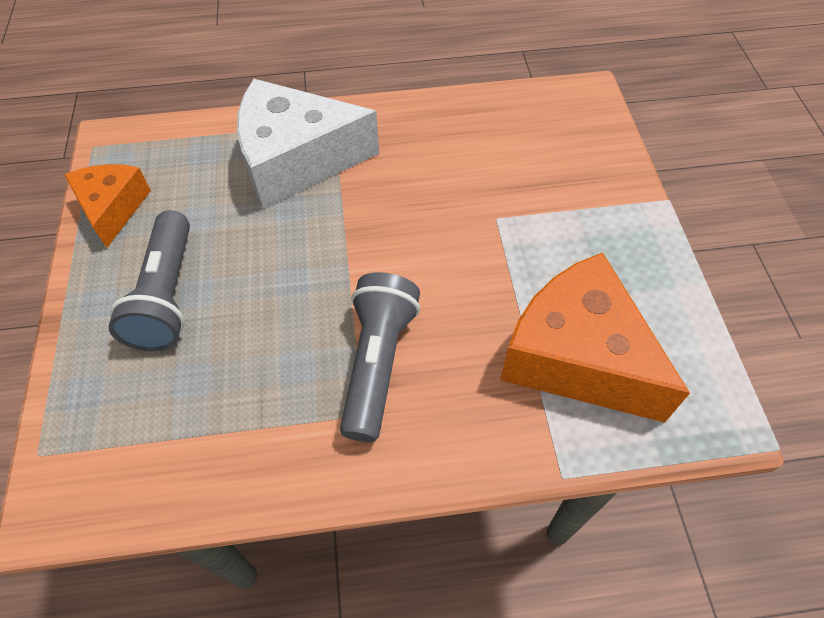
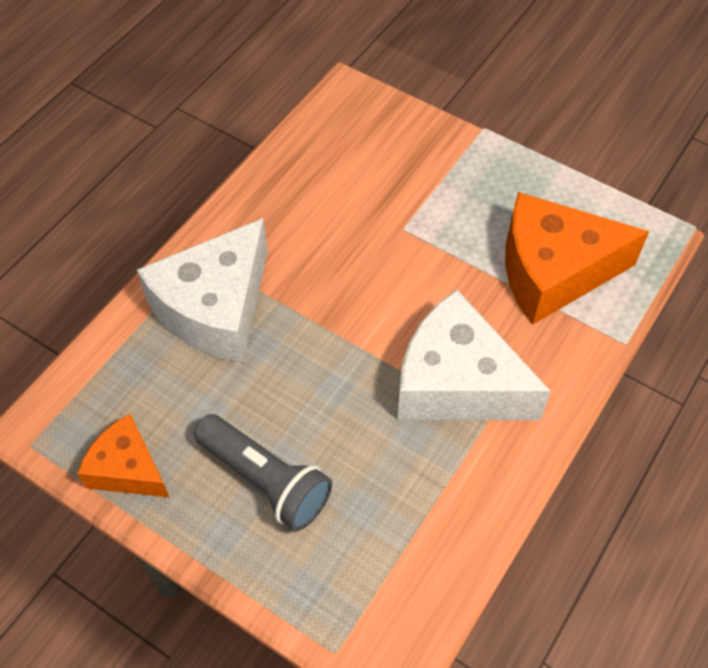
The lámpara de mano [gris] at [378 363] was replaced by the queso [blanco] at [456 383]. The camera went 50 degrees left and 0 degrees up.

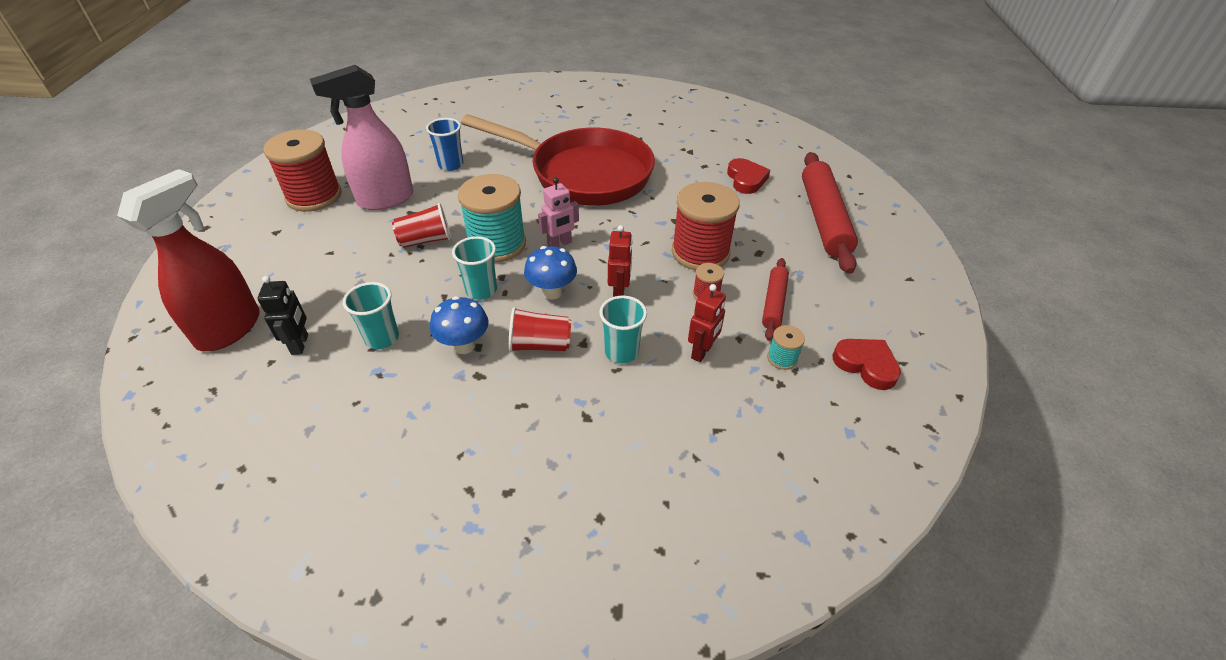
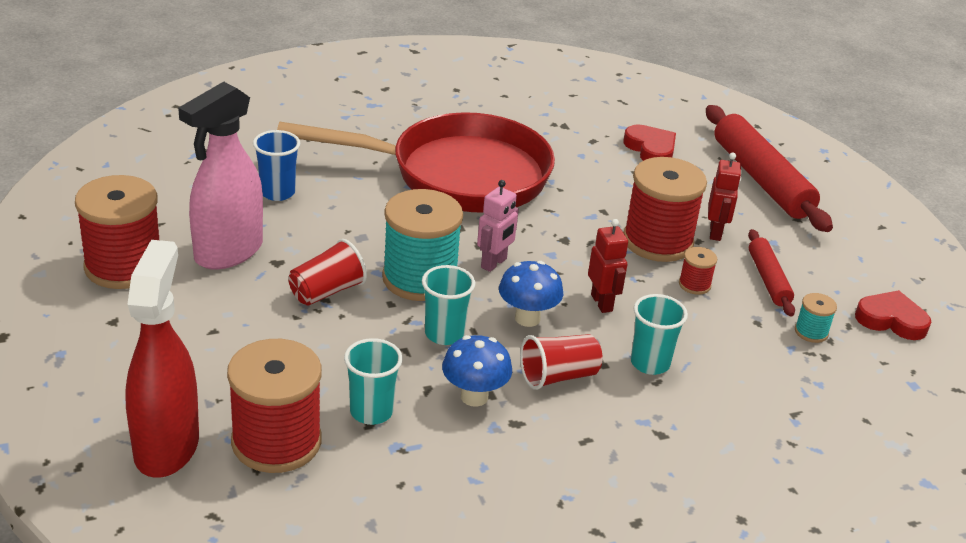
The robot [rojo] moved from [702 352] to [716 232]. The robot [negro] at [300 344] was replaced by the carrete [rojo] at [276 442]. The camera went 25 degrees left and 10 degrees down.

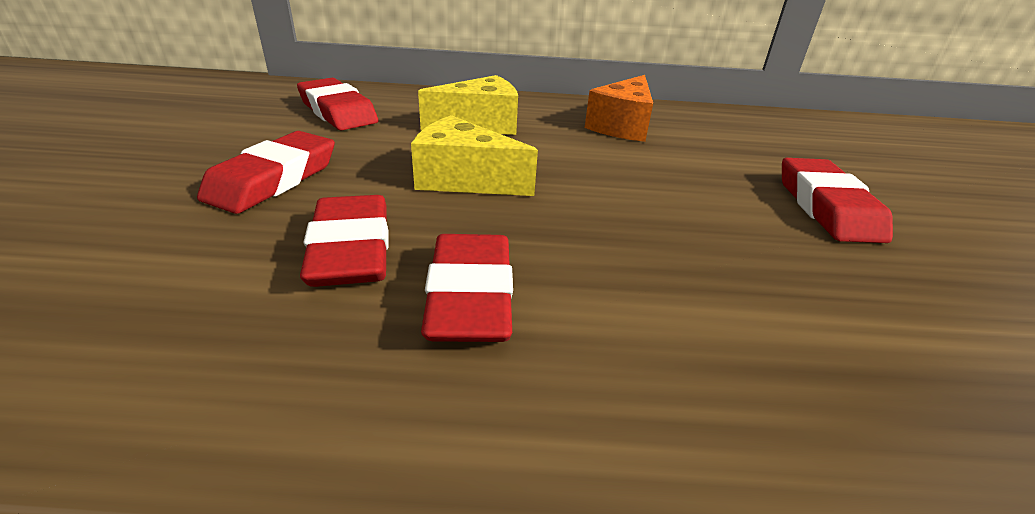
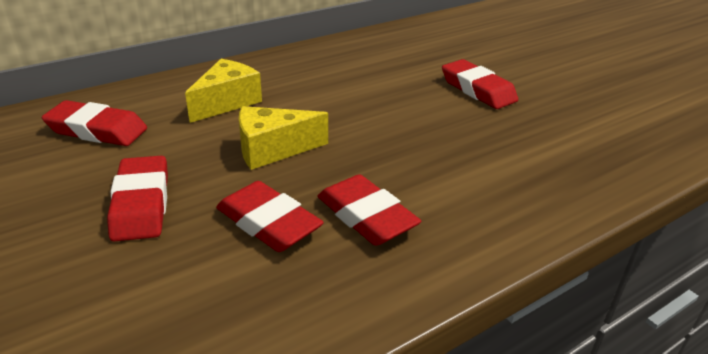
The queso [naranja] at [622 126] disappeared. The camera went 35 degrees left and 0 degrees up.

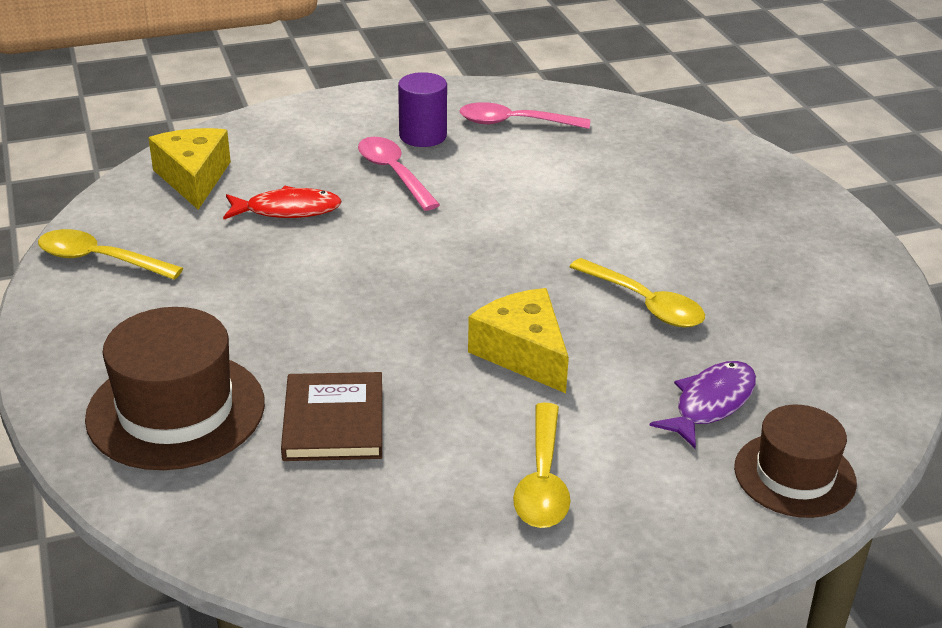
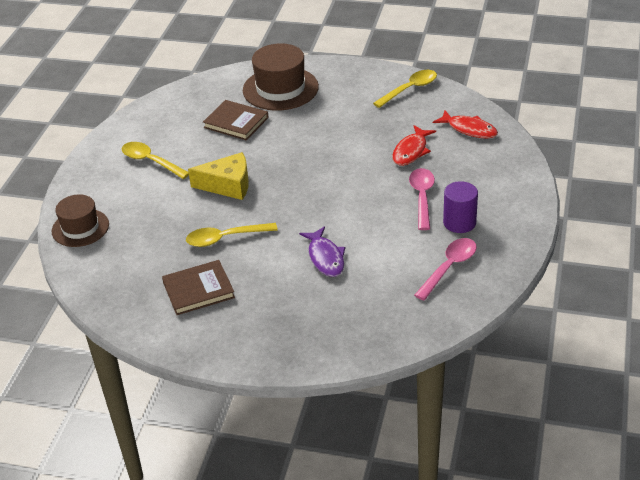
The libro [marrón] at [198 290] appeared. The pez [morado] moved from [710 403] to [325 258]. The queso [amarillo] at [194 178] was replaced by the pez [rojo] at [469 129]. The cuchara [rosa] at [393 173] turned 90 degrees counterclockwise. The camera went 125 degrees right and 5 degrees up.

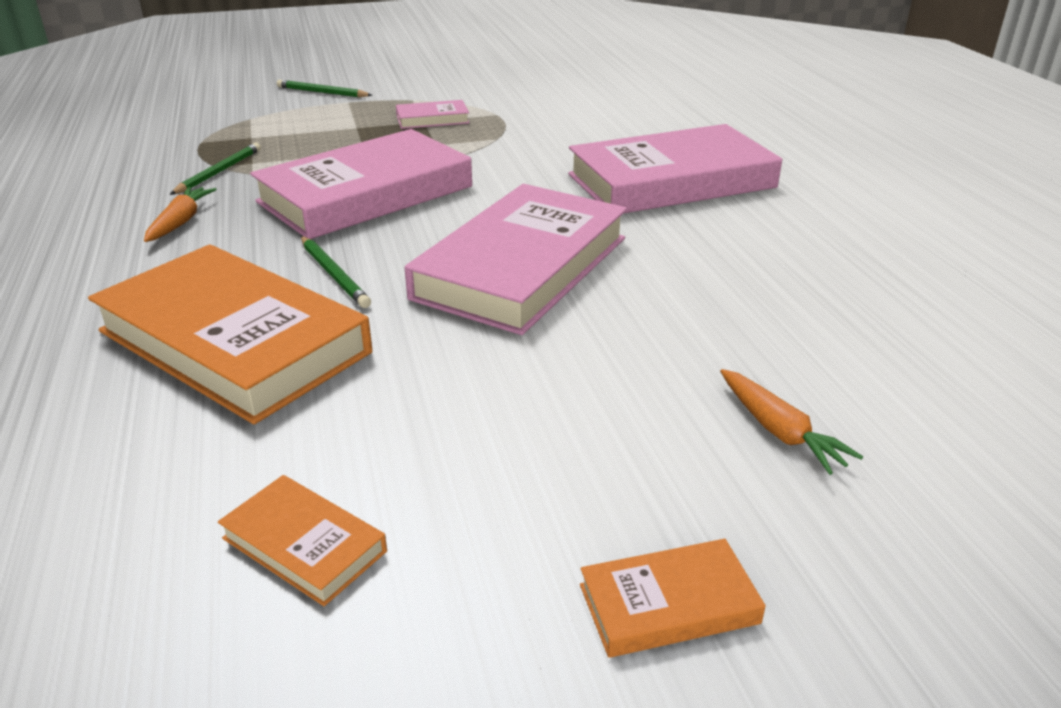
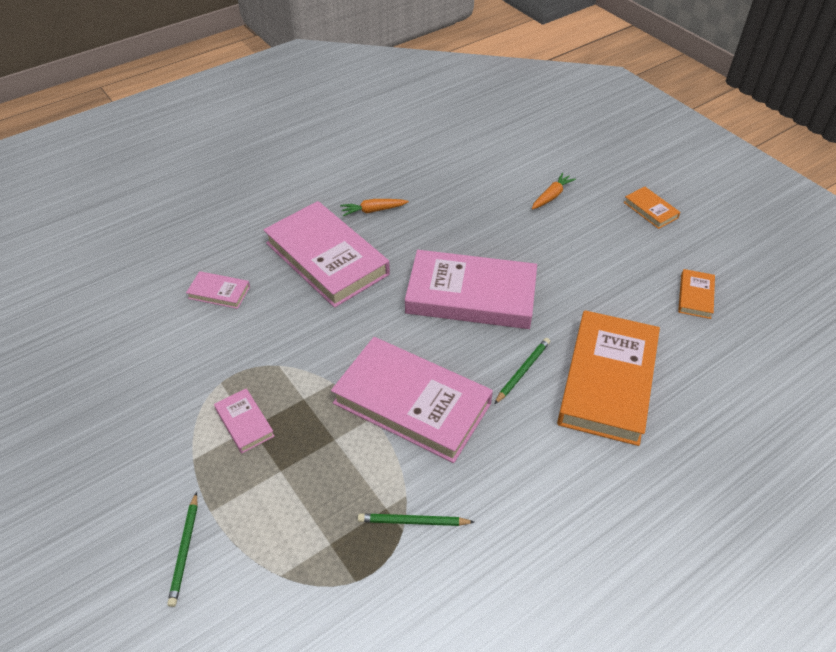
The libro [rosa] at [219 292] appeared. The zanahoria [naranja] moved from [180 222] to [373 210]. The camera went 110 degrees left and 15 degrees up.

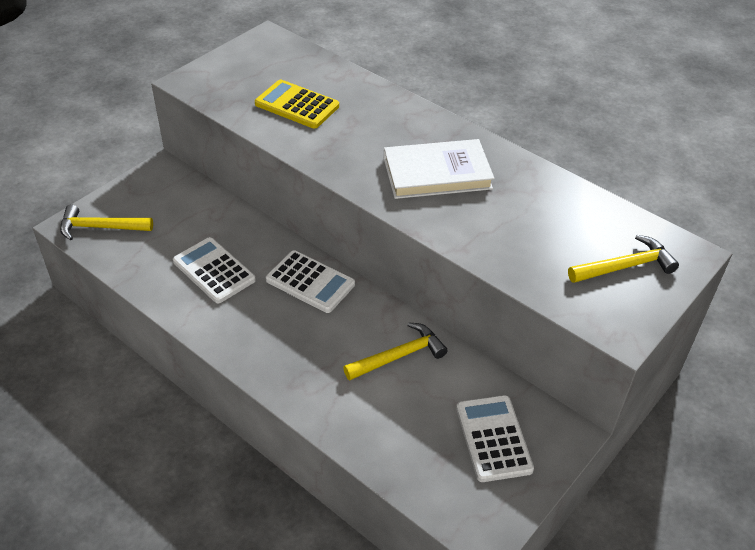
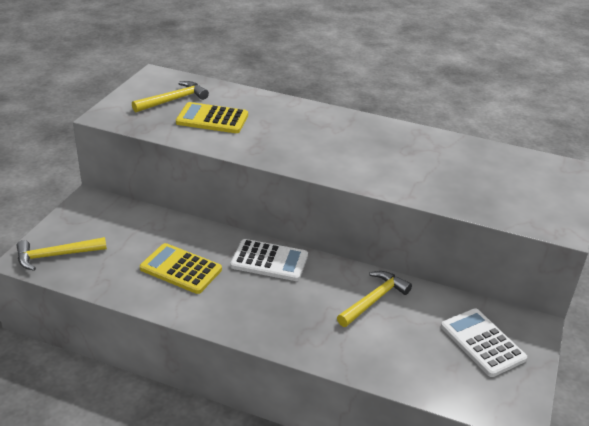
The libro [blanco] at [437 173] disappeared. The martillo [amarillo] moved from [625 266] to [173 100]. The calculadora [blanco] at [214 271] became the calculadora [amarillo] at [181 269]. The camera went 20 degrees left and 10 degrees down.

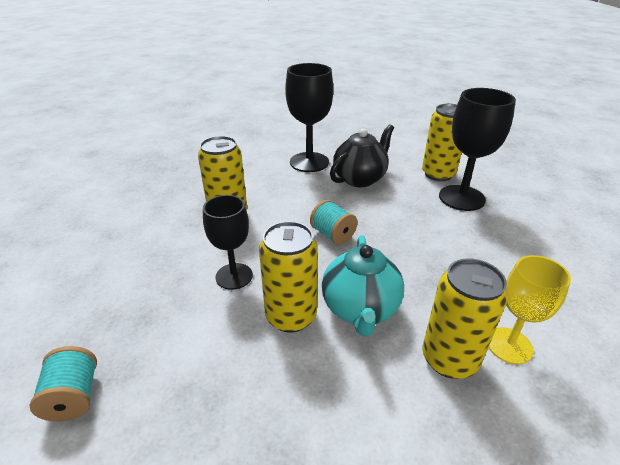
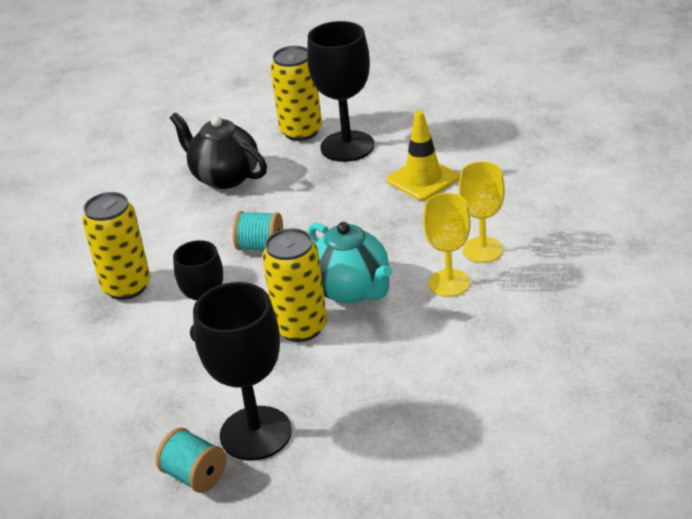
The cono de tráfico [amarillo] at [423 179] appeared. The copa [negro] moved from [309 162] to [255 433]. The lata [amarillo] at [449 359] was replaced by the copa [amarillo] at [449 283]. The tetera [negro] at [360 178] turned 60 degrees counterclockwise. The camera went 35 degrees left and 0 degrees up.

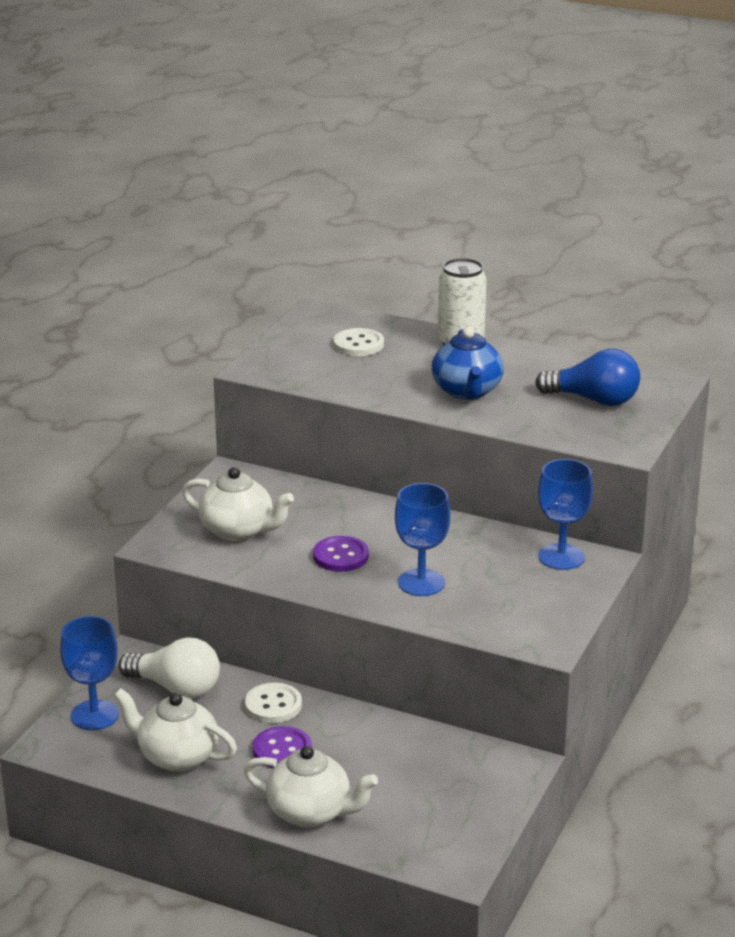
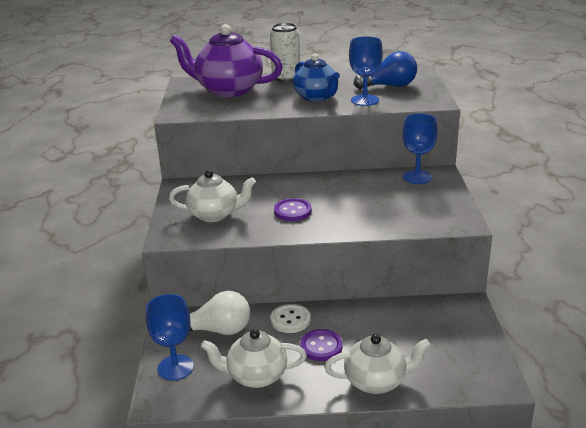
The copa [azul] moved from [421 583] to [365 100]. The botón [blanco] at [358 344] was replaced by the tetera [morado] at [228 90]. The camera went 25 degrees left and 0 degrees up.

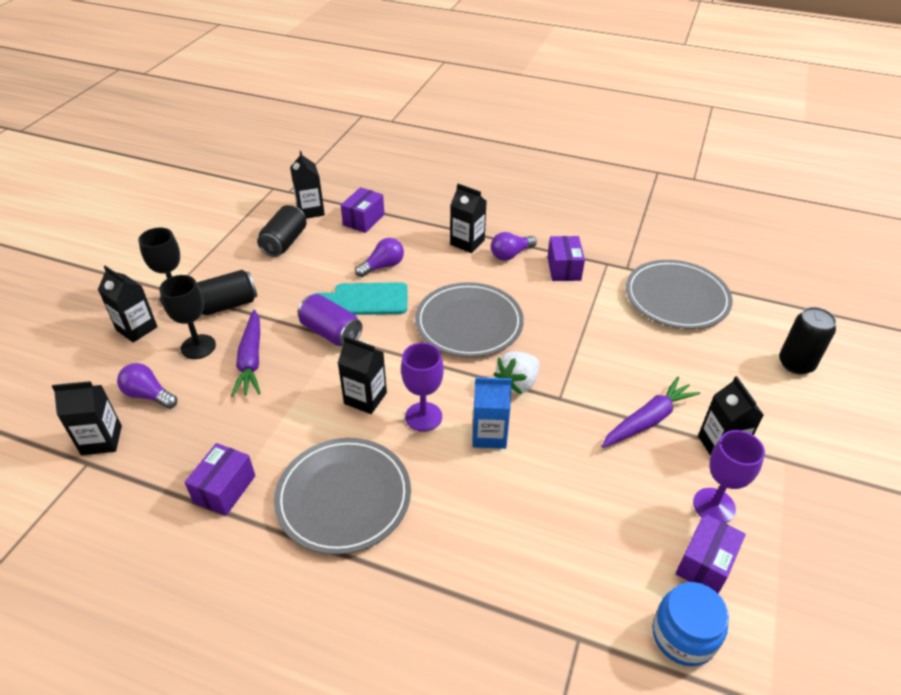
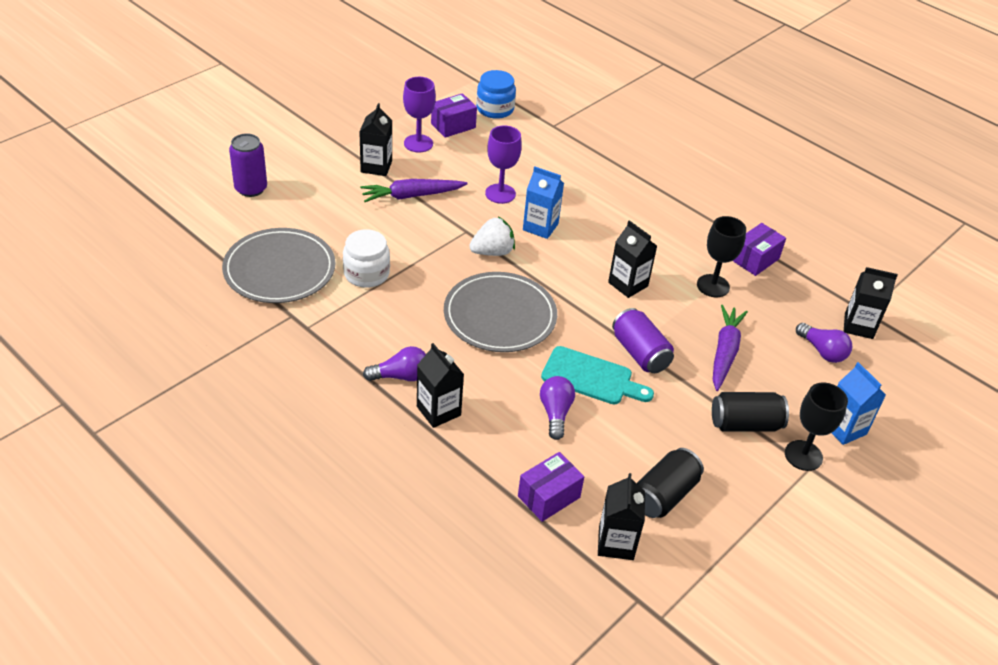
The plato [gris] at [343 497] disappeared. The caja [morado] at [564 268] disappeared. The tarro [blanco] at [366 274] appeared. The copa [negro] moved from [198 347] to [713 286]. The copa [morado] moved from [423 417] to [500 194]. The cartón de leche [negro] at [137 328] became the cartón de leche [azul] at [844 428]. The lata [negro] at [796 364] became the lata [morado] at [251 189]. The bombilla [morado] at [382 266] turned 105 degrees clockwise. The camera went 160 degrees left and 0 degrees up.

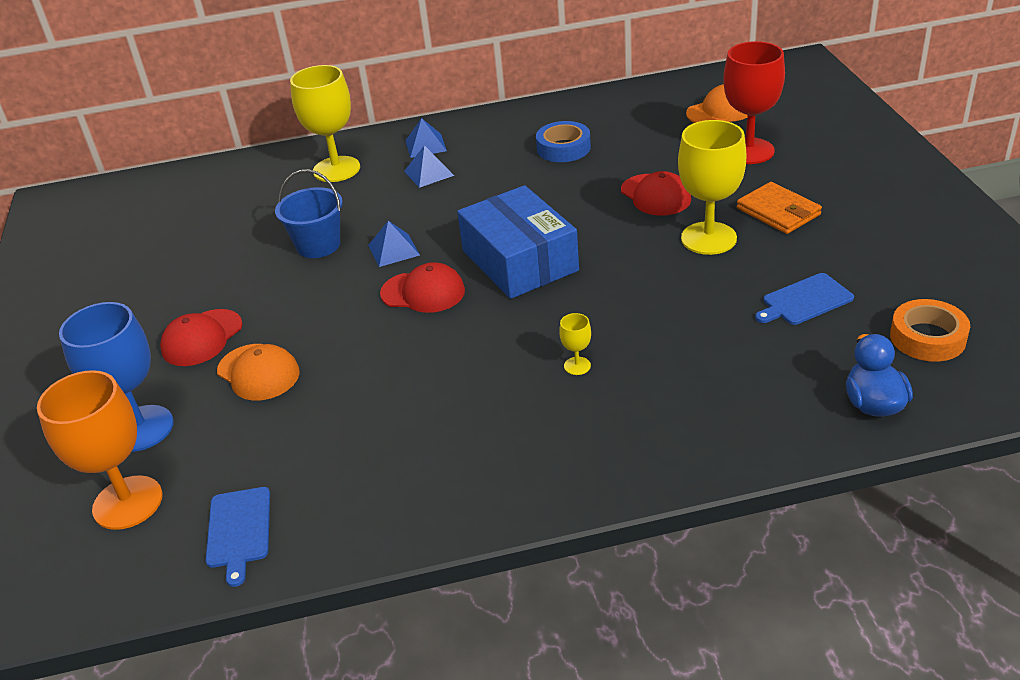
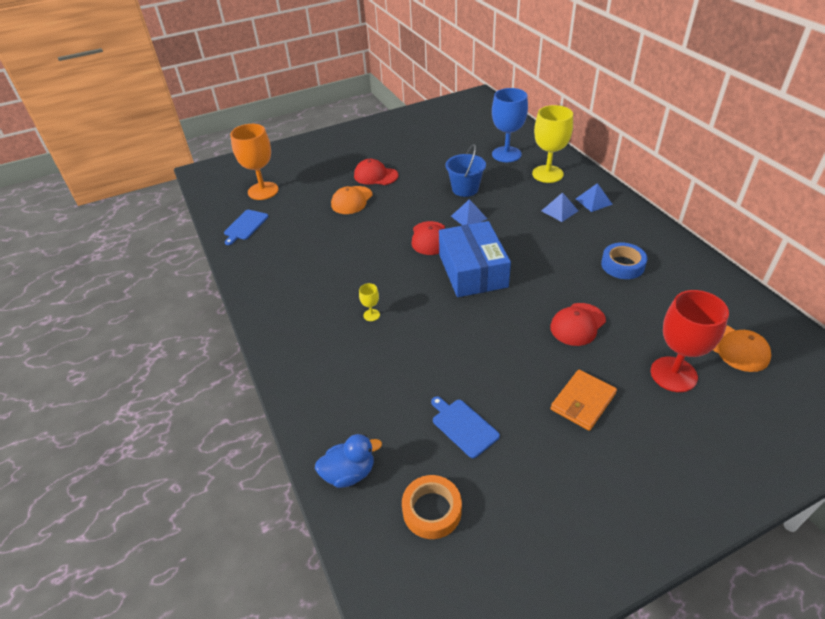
The copa [amarillo] at [708 238] disappeared. The copa [azul] moved from [141 428] to [506 154]. The tabla de cortar [azul] at [239 530] turned 45 degrees counterclockwise. The caja [azul] at [519 260] turned 60 degrees counterclockwise. The camera went 75 degrees right and 5 degrees up.

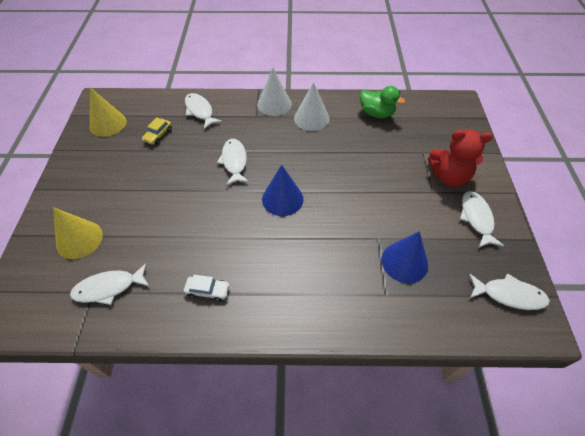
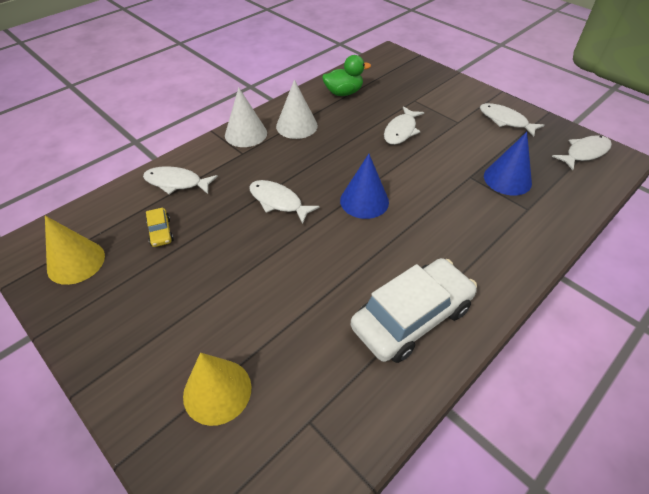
The osito [rojo] at [449 177] disappeared. The pez [blanco] moved from [109 288] to [401 131]. The coche [blanco] at [208 291] changed to 2.36 times the size. The camera went 45 degrees left and 5 degrees down.

